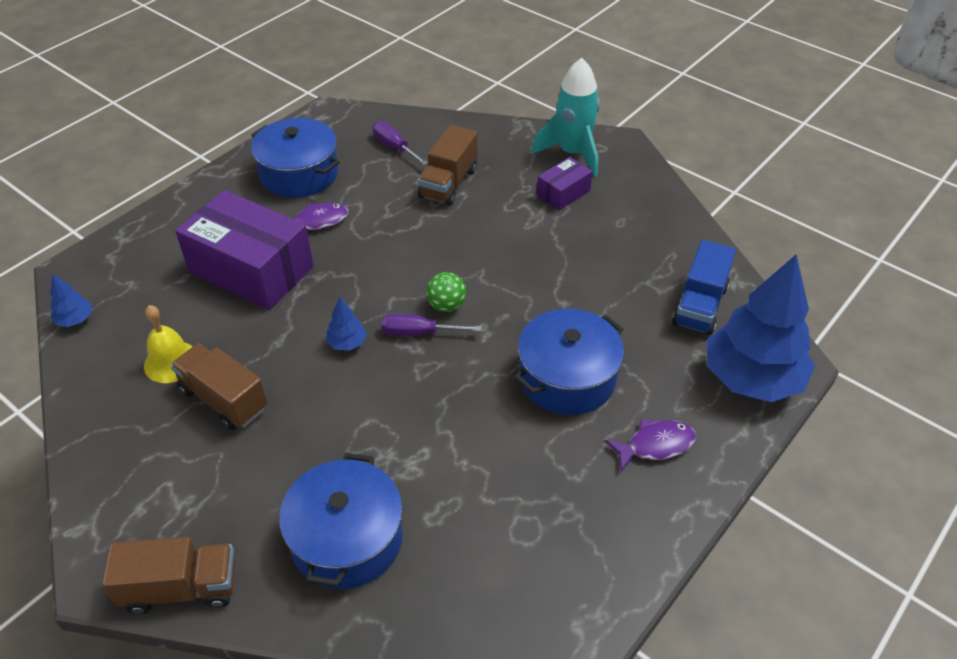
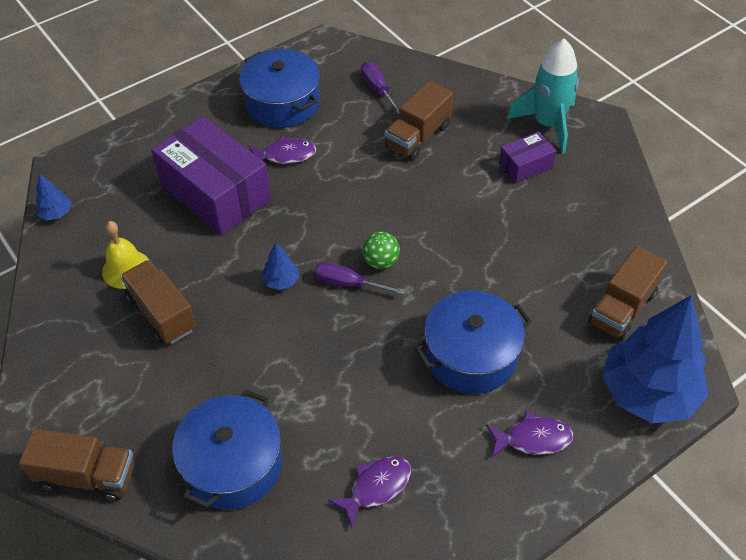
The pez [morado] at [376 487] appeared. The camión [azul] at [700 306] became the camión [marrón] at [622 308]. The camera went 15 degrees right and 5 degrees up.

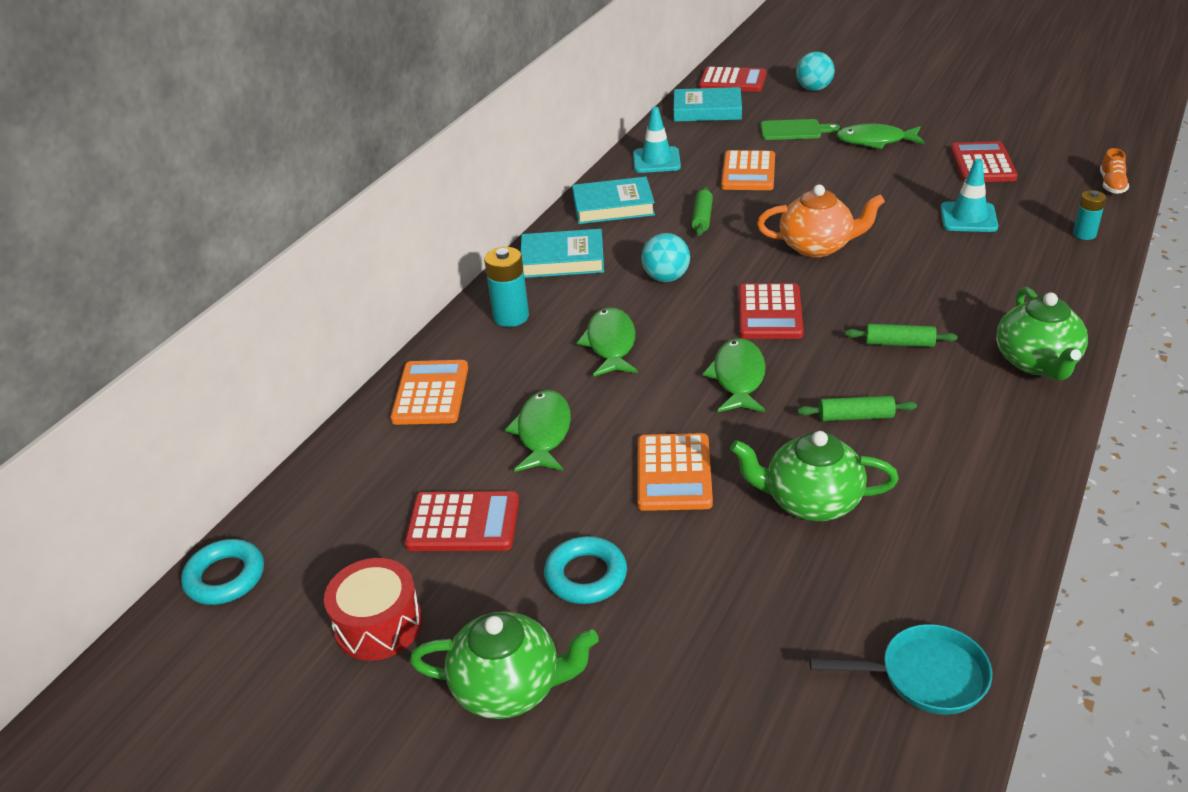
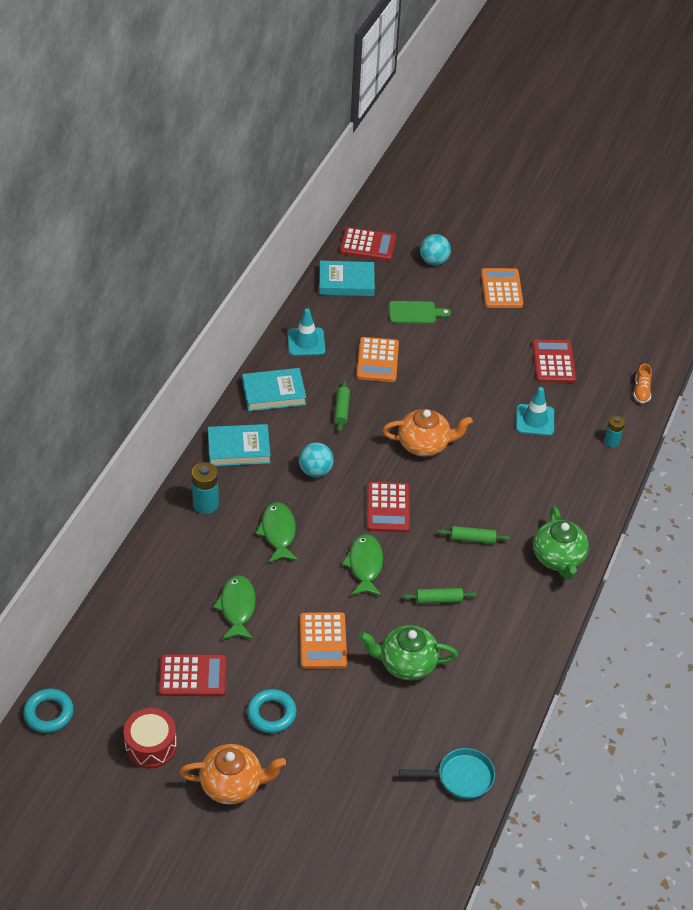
The pez [verde] at [875 141] disappeared. The calculadora [naranja] moved from [430 393] to [501 289]. The tetera [verde] at [509 687] became the tetera [naranja] at [232 784]. The camera went 10 degrees left and 10 degrees up.

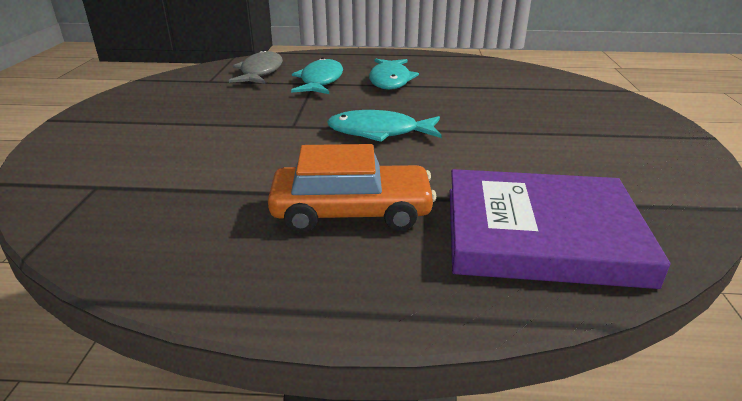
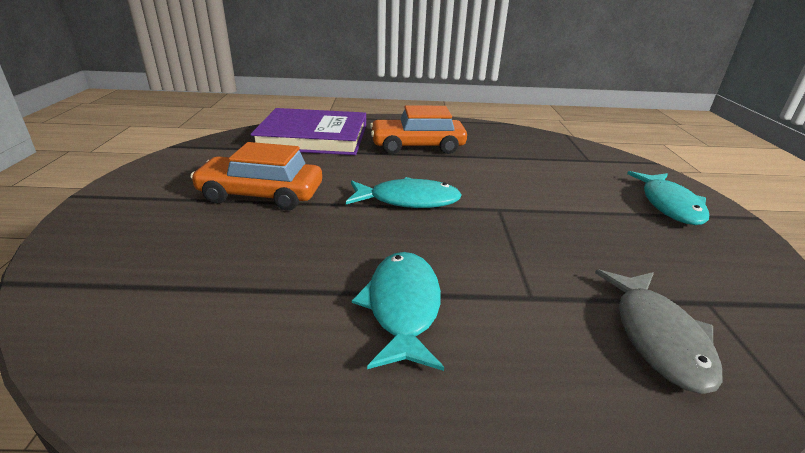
The coche [naranja] at [261 194] appeared. The pez [turquesa] moved from [320 81] to [669 205]. The camera went 175 degrees right and 0 degrees up.

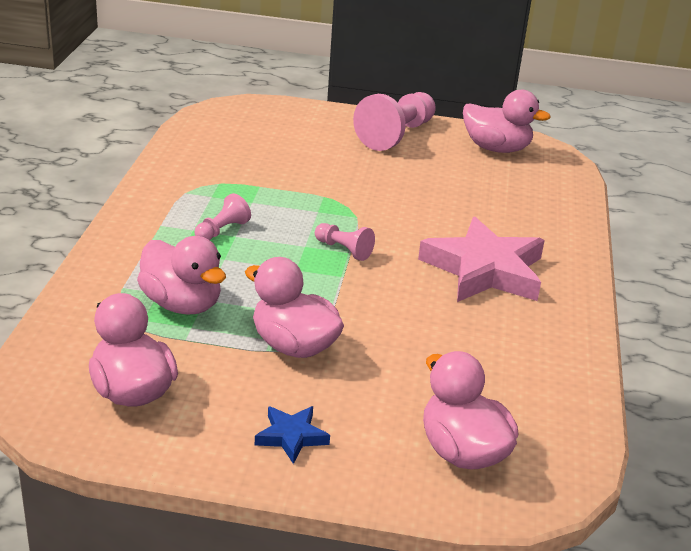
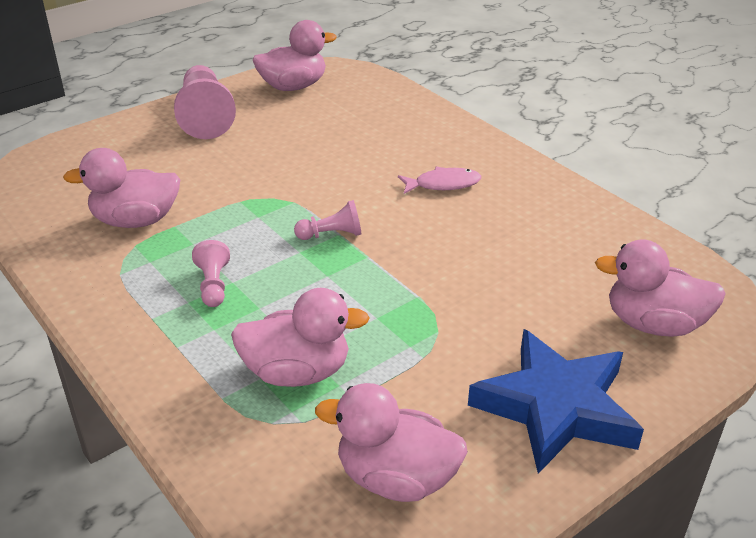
The pato [rosa] moved from [293 346] to [136 221]. The estrella [rosa] at [484 270] was replaced by the pez [rosa] at [443 184]. The estrella [azul] at [291 436] changed to 2.17 times the size. The camera went 45 degrees left and 5 degrees up.

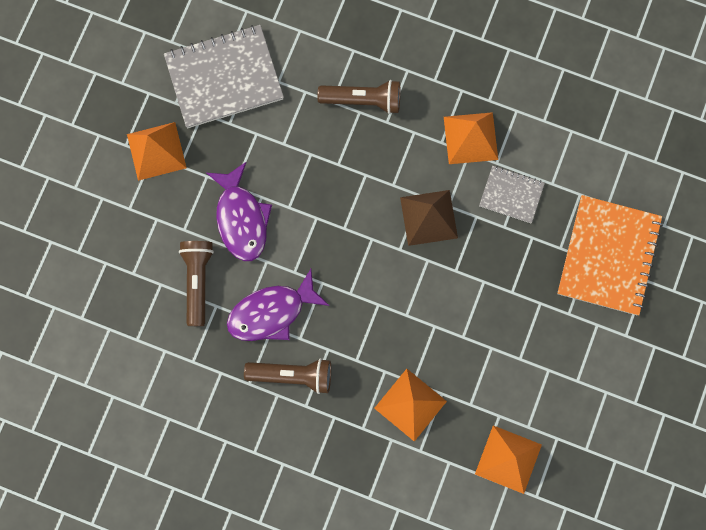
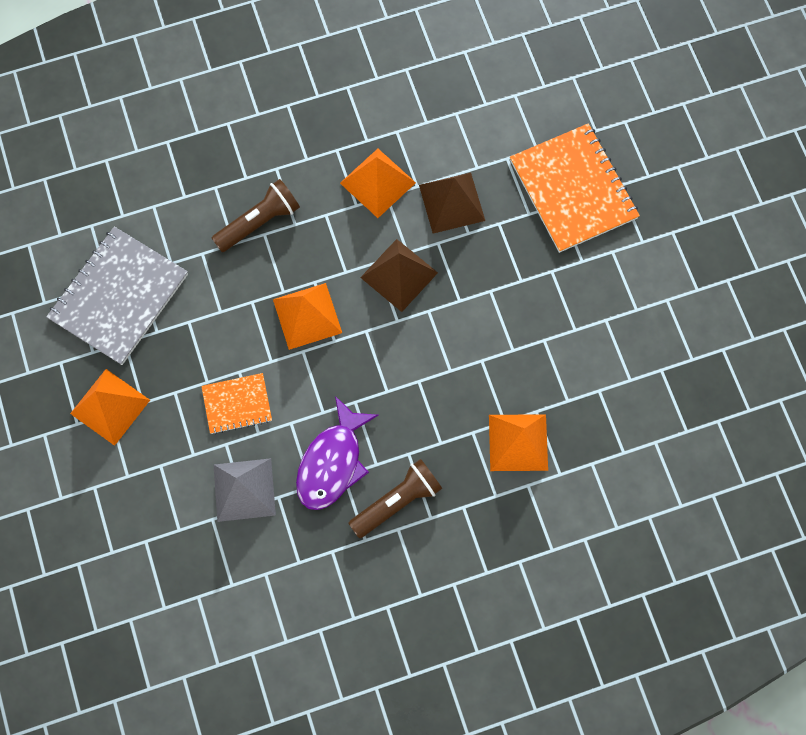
The pirámide [naranja] moved from [508 459] to [307 316]. The lámpara de mano [marrón] at [198 281] was replaced by the pirámide [gris] at [244 489]. The pez [morado] at [241 218] was replaced by the cuaderno [naranja] at [237 404]. The cuaderno [gris] at [511 195] was replaced by the pirámide [marrón] at [451 202]. The camera went 40 degrees left and 5 degrees down.

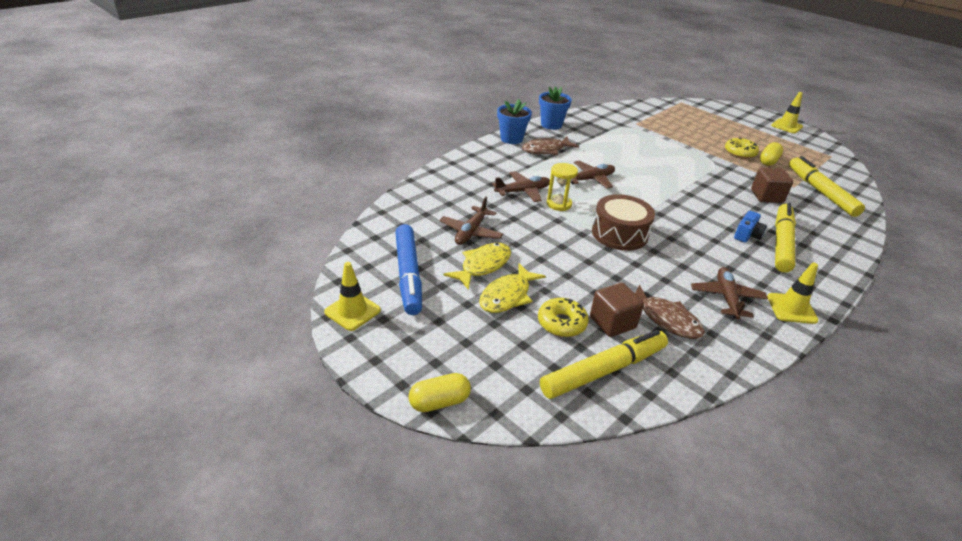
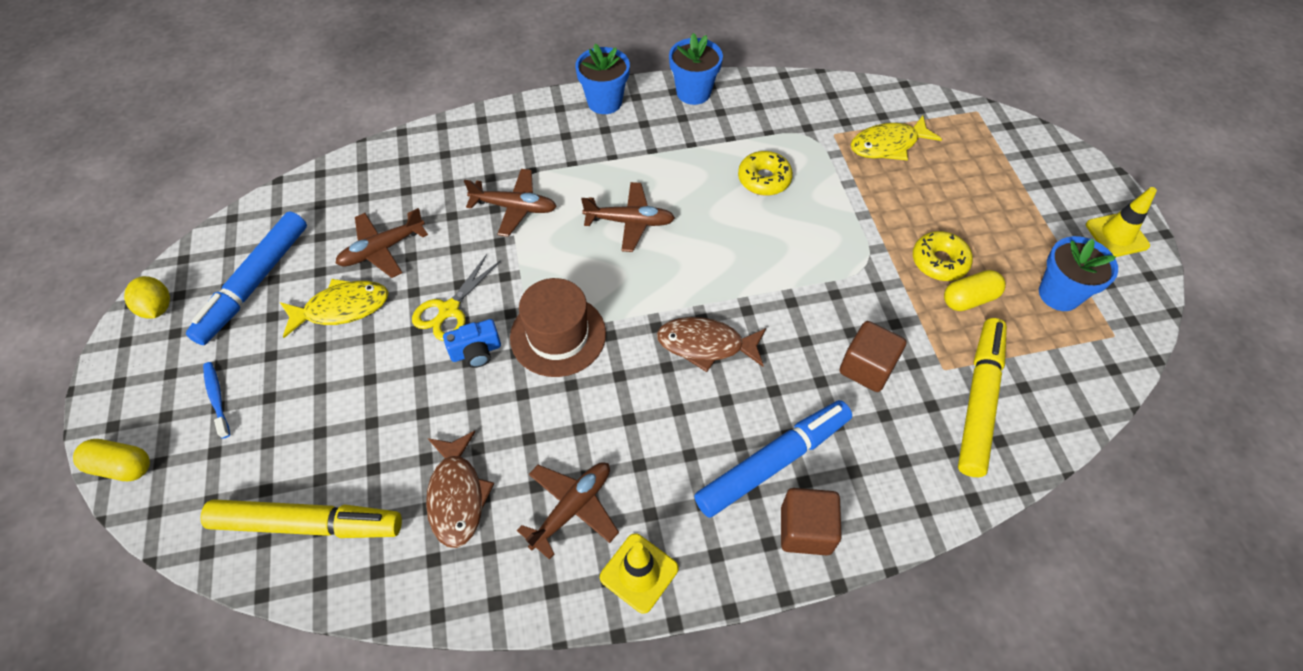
The reloj de arena [amarillo] at [559 204] disappeared. The cepillo de dientes [azul] at [217 398] appeared. The tijeras [amarillo] at [449 310] appeared. The maceta [azul] at [1059 294] appeared. The pez [amarillo] moved from [507 296] to [888 145]. The pez [marrón] moved from [546 150] to [706 345]. The rosquilla [amarillo] moved from [561 323] to [764 179]. The cubo [marrón] moved from [612 322] to [805 530]. The cámara [azul] moved from [747 235] to [476 352]. The cono de tráfico [amarillo] at [352 311] was replaced by the limón [amarillo] at [157 308]. The tambor [marrón] at [619 234] was replaced by the sombrero [marrón] at [558 335]. The rotulador [amarillo] at [781 243] became the rotulador [azul] at [773 462]. The camera went 35 degrees right and 20 degrees up.

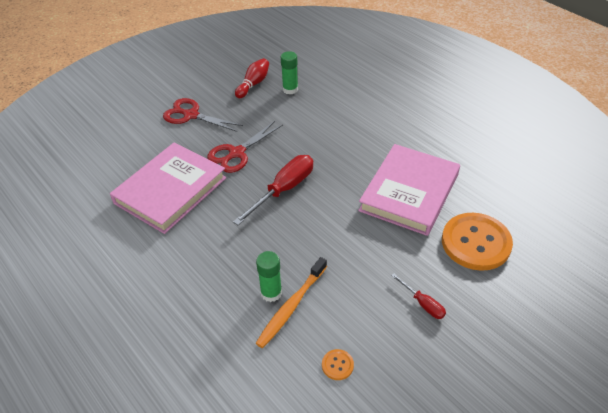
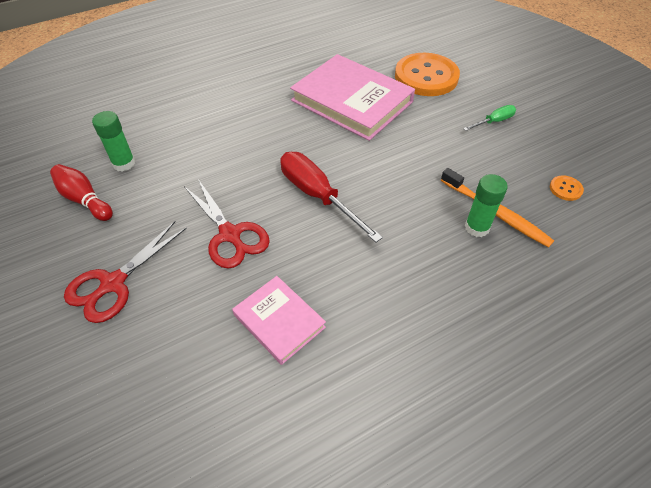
The destornillador [rojo] at [423 304] became the destornillador [verde] at [494 121]. The libro [rosa] at [170 190] changed to 0.54 times the size. The camera went 80 degrees left and 5 degrees up.

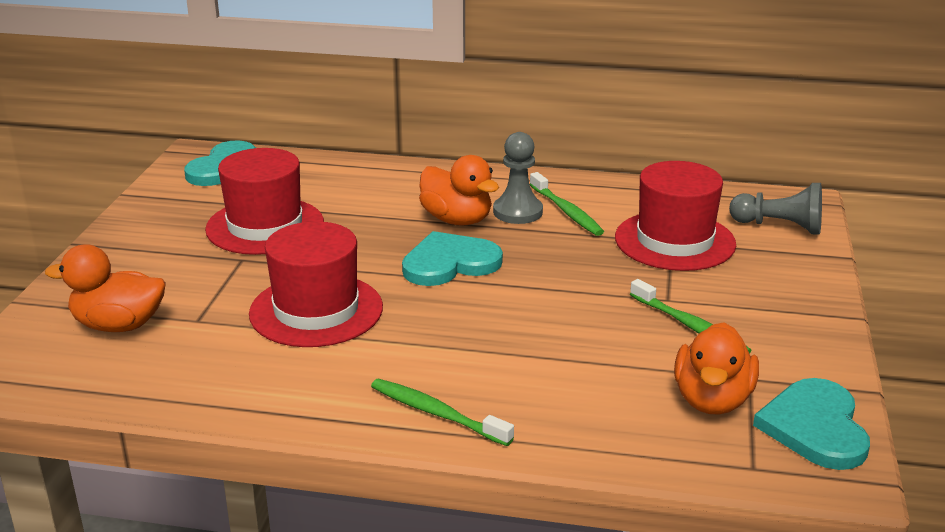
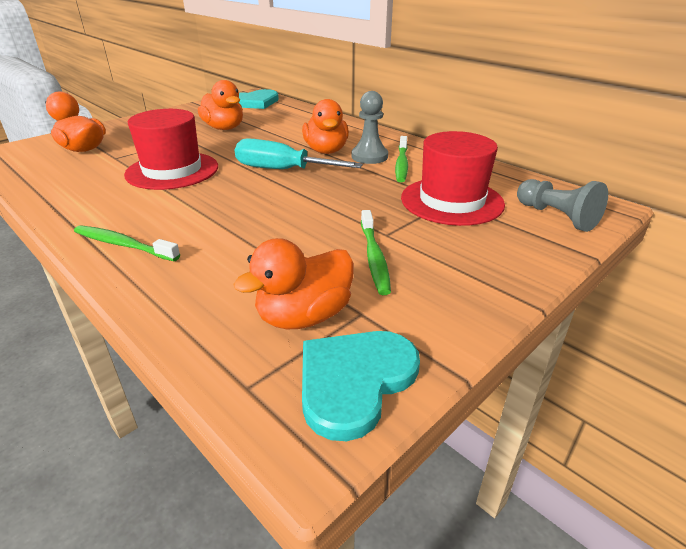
The sombrero [rojo] at [265 226] was replaced by the pato [naranja] at [224 128]. The corazón [turquesa] at [449 263] was replaced by the destornillador [turquesa] at [282 170]. The cepillo de dientes [verde] at [437 413] turned 45 degrees counterclockwise. The camera went 35 degrees right and 5 degrees up.

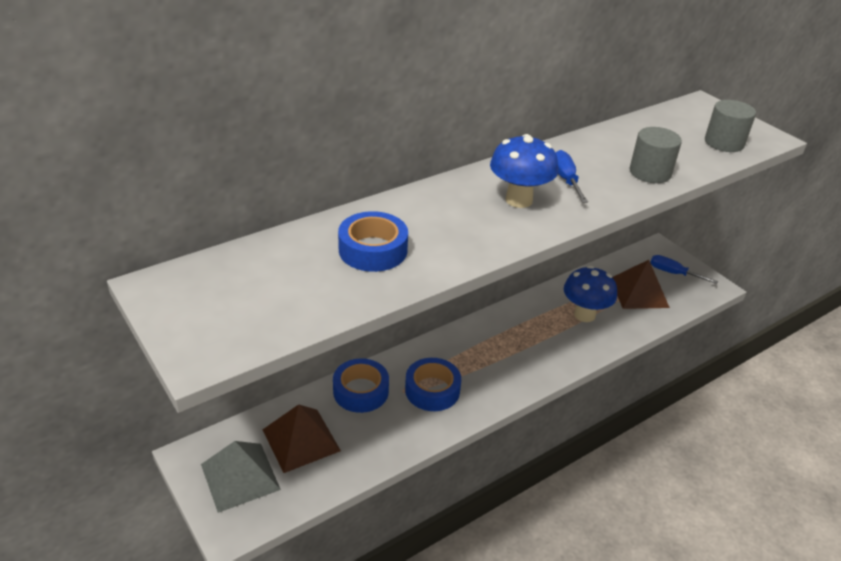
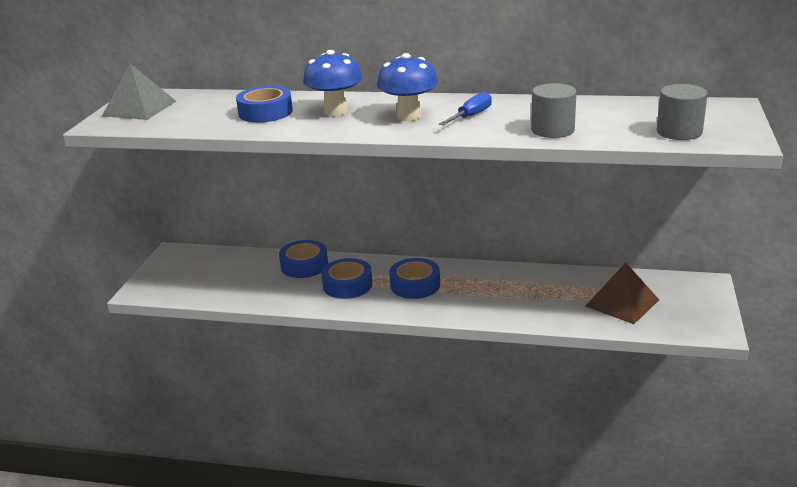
The pirámide [marrón] at [301 440] disappeared. The destornillador [azul] at [674 273] disappeared. The cinta adhesiva [azul] at [415 285] appeared. The pirámide [gris] moved from [240 477] to [139 108]. The seta [azul] moved from [584 315] to [335 111]. The camera went 50 degrees right and 10 degrees down.

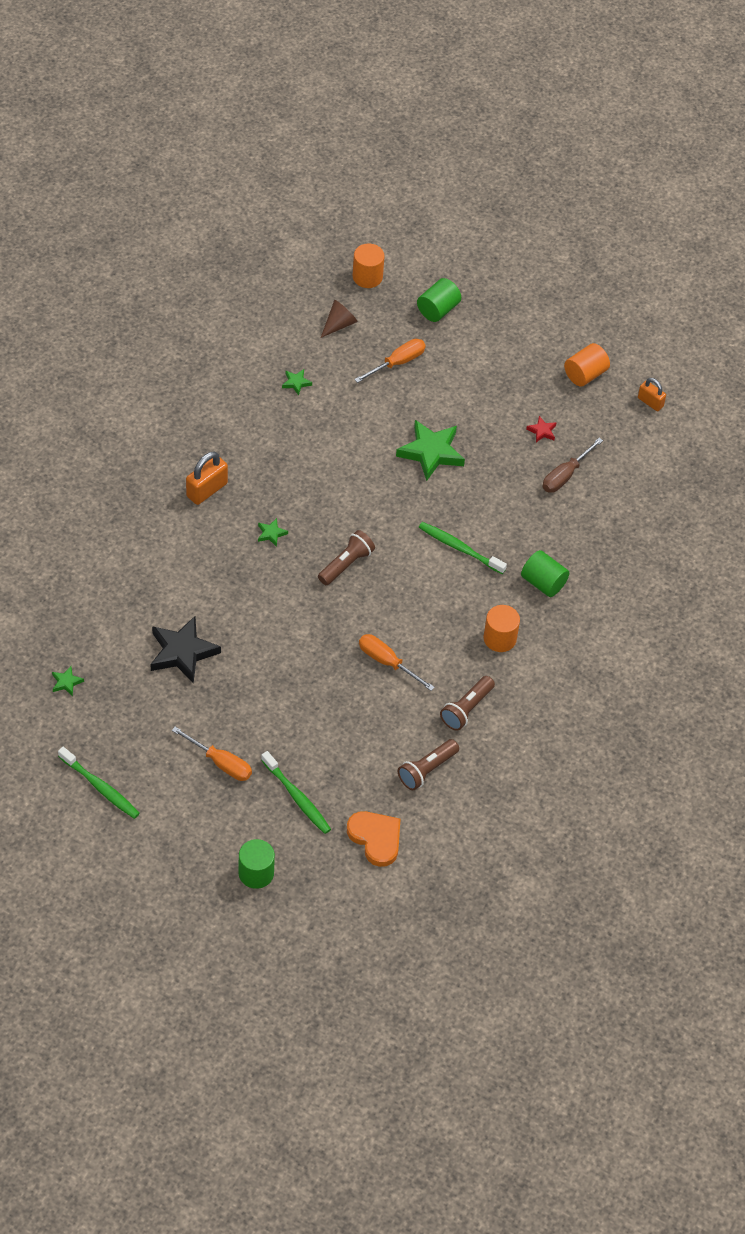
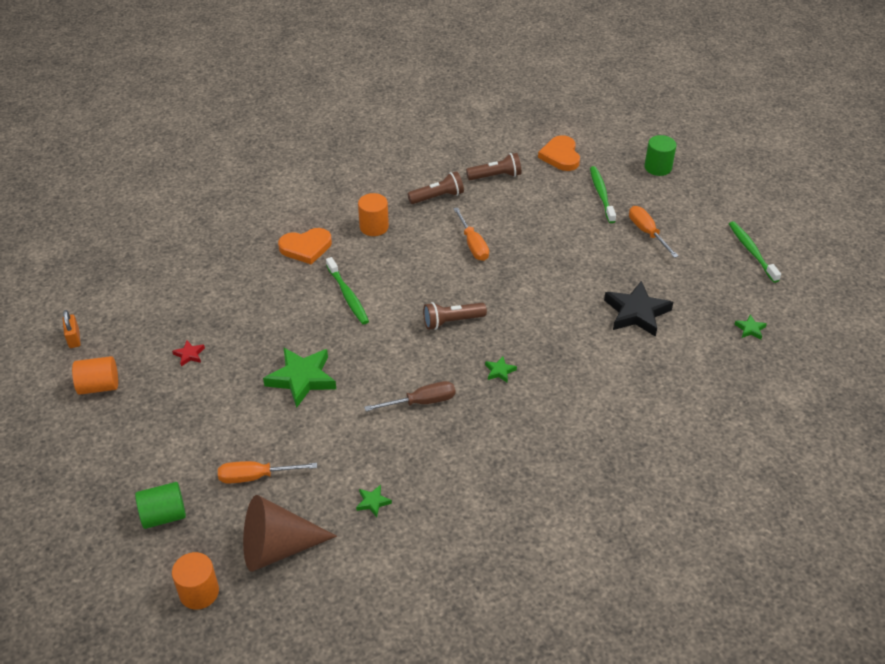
The candado [naranja] at [207 490] disappeared. The destornillador [marrón] moved from [565 475] to [421 402]. The cilindro [verde] at [543 583] was replaced by the corazón [naranja] at [306 247]. The cono [marrón] at [339 324] changed to 1.87 times the size. The camera went 145 degrees left and 10 degrees down.

